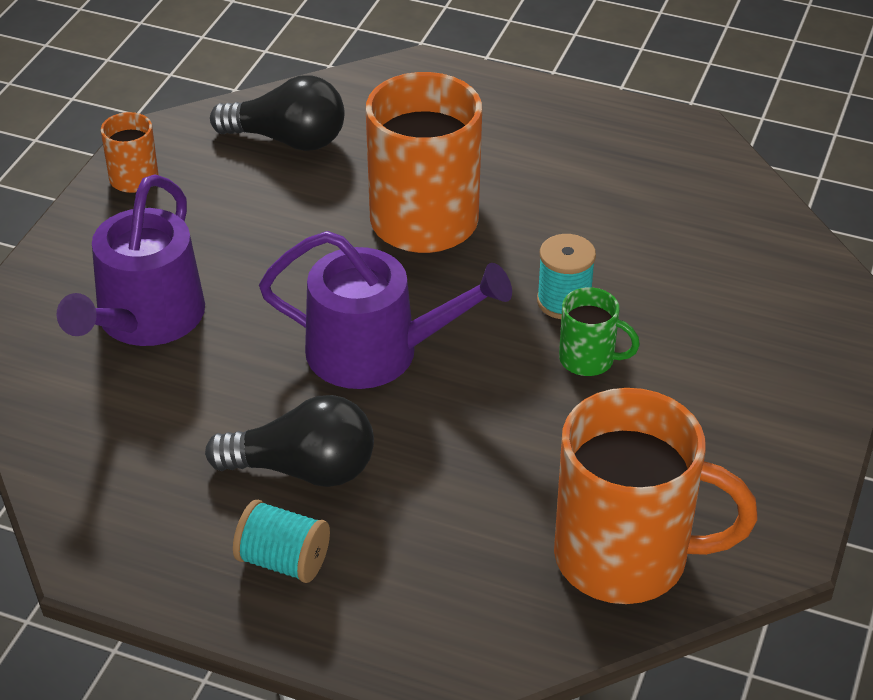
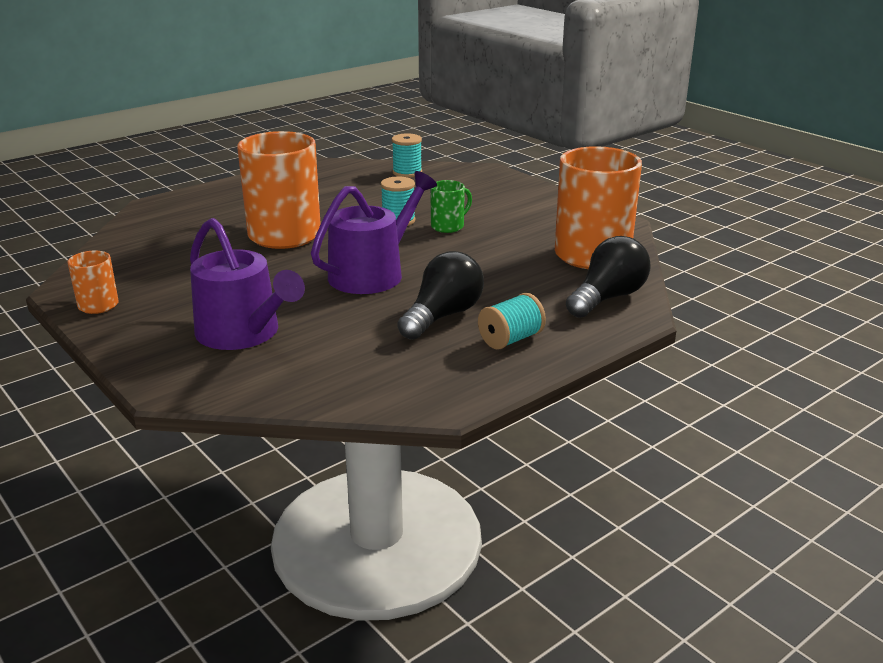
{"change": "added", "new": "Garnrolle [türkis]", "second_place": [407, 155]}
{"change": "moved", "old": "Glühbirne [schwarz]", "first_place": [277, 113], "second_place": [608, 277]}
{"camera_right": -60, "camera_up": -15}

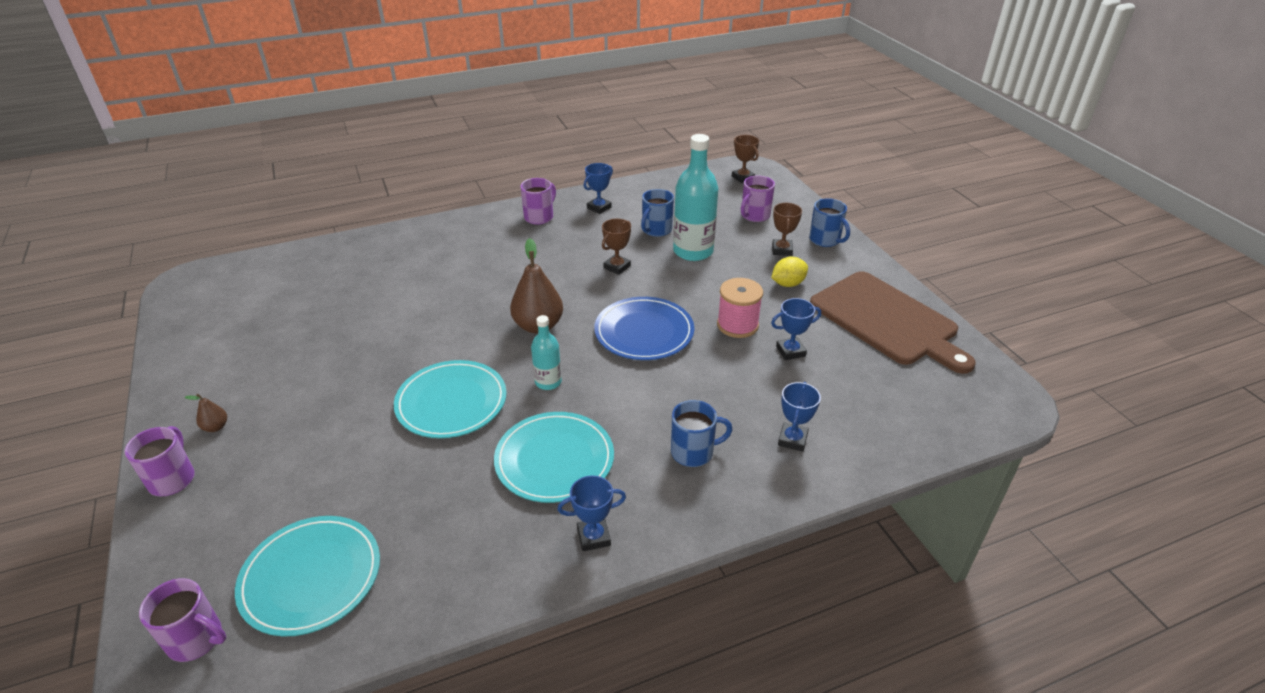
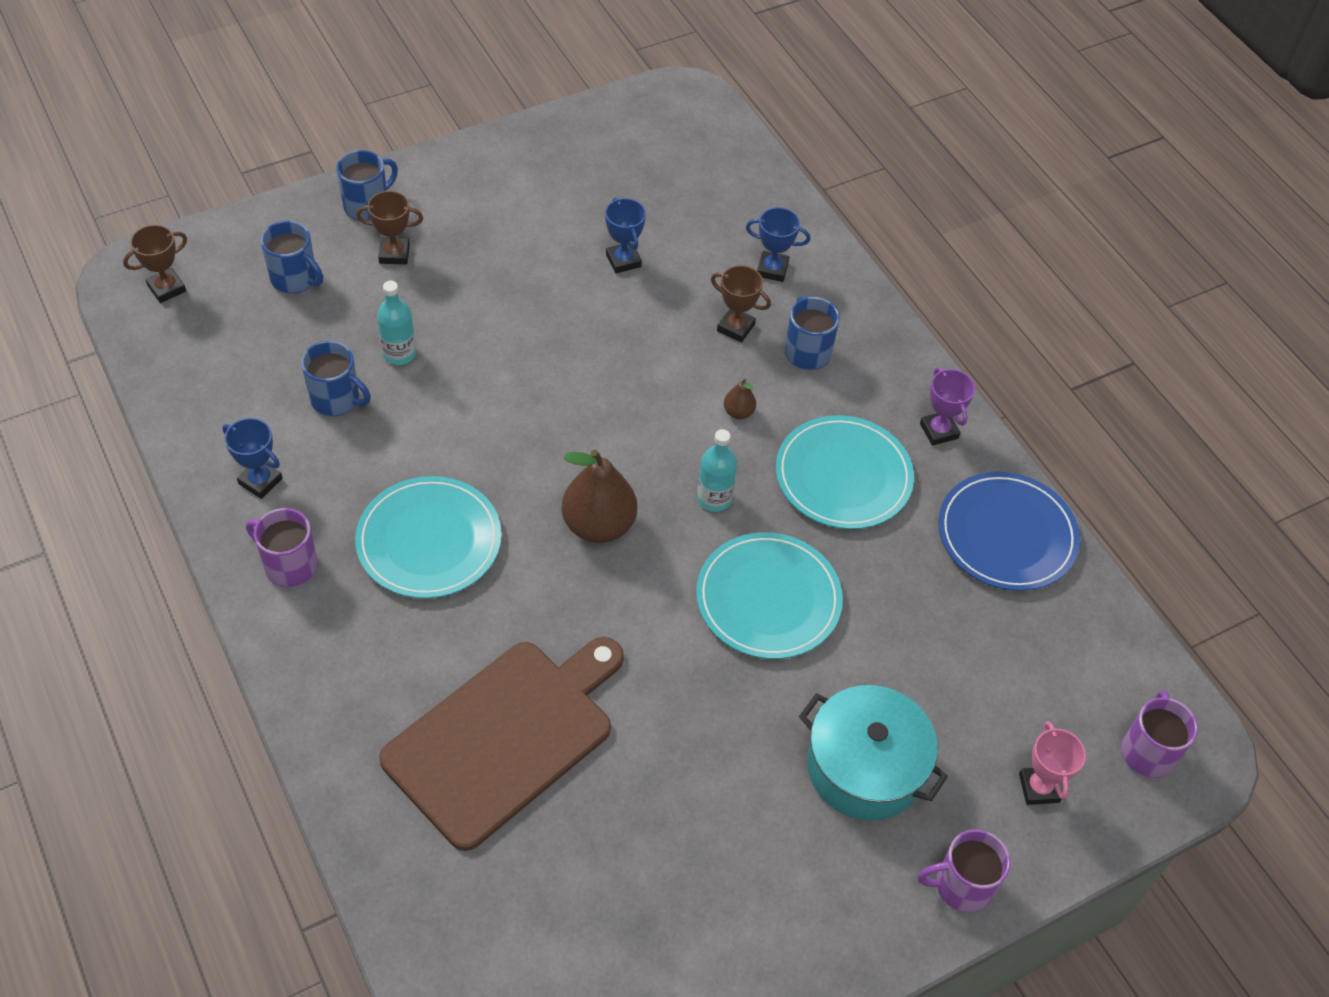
{"change": "removed", "old": "Garnrolle [rosa]", "first_place": [740, 308]}
{"change": "removed", "old": "Zitrone [gelb]", "first_place": [789, 271]}
{"change": "added", "new": "Kochtopf [türkis]", "second_place": [873, 753]}
{"change": "added", "new": "Pokal [rosa]", "second_place": [1052, 763]}
{"change": "moved", "old": "Birne [braun]", "first_place": [206, 413], "second_place": [740, 399]}
{"change": "moved", "old": "Teller [türkis]", "first_place": [307, 576], "second_place": [428, 537]}
{"change": "moved", "old": "Teller [blau]", "first_place": [644, 328], "second_place": [1009, 531]}
{"change": "moved", "old": "Pokal [braun]", "first_place": [616, 247], "second_place": [741, 303]}
{"change": "moved", "old": "Schneidebrett [braun]", "first_place": [893, 322], "second_place": [501, 744]}
{"change": "recoloured", "old": "Pokal [blau]", "new": "Pokal [lila]", "first_place": [592, 513], "second_place": [947, 406]}
{"change": "recoloured", "old": "Tasse [lila]", "new": "Tasse [blau]", "first_place": [758, 198], "second_place": [292, 257]}
{"change": "resized", "old": "Flasche [türkis]", "first_place": [695, 197], "second_place": [396, 323], "factor": 0.54}
{"camera_right": -100, "camera_up": 15}

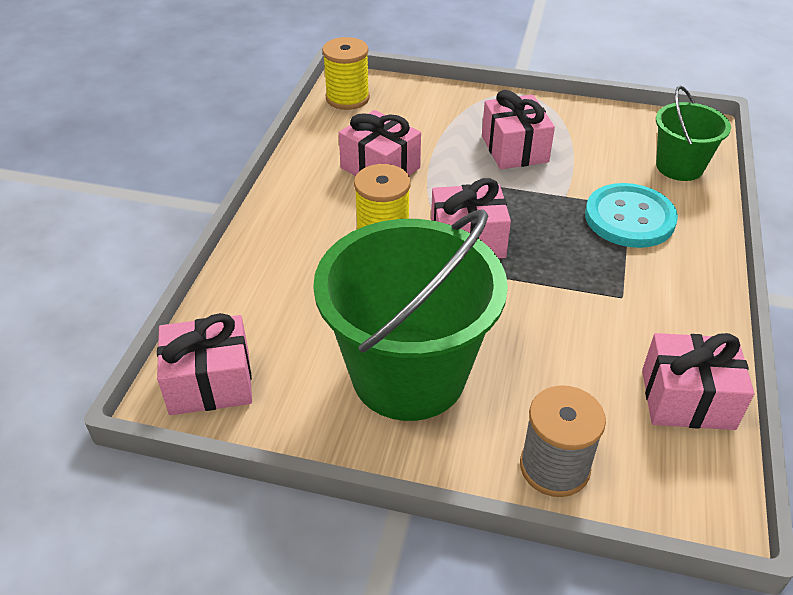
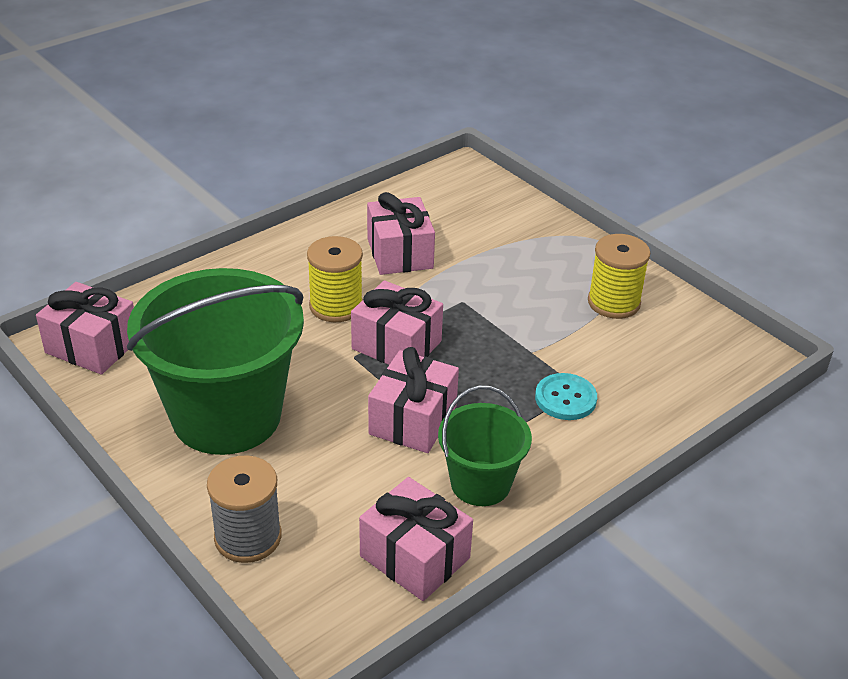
{"change": "moved", "old": "Garnrolle [gelb]", "first_place": [346, 73], "second_place": [619, 276]}
{"change": "moved", "old": "Geschenk [rosa]", "first_place": [518, 129], "second_place": [413, 400]}
{"change": "moved", "old": "Eimer [grün]", "first_place": [693, 133], "second_place": [485, 446]}
{"change": "resized", "old": "Knopf [türkis]", "first_place": [631, 215], "second_place": [566, 396], "factor": 0.62}
{"camera_right": 35, "camera_up": -5}

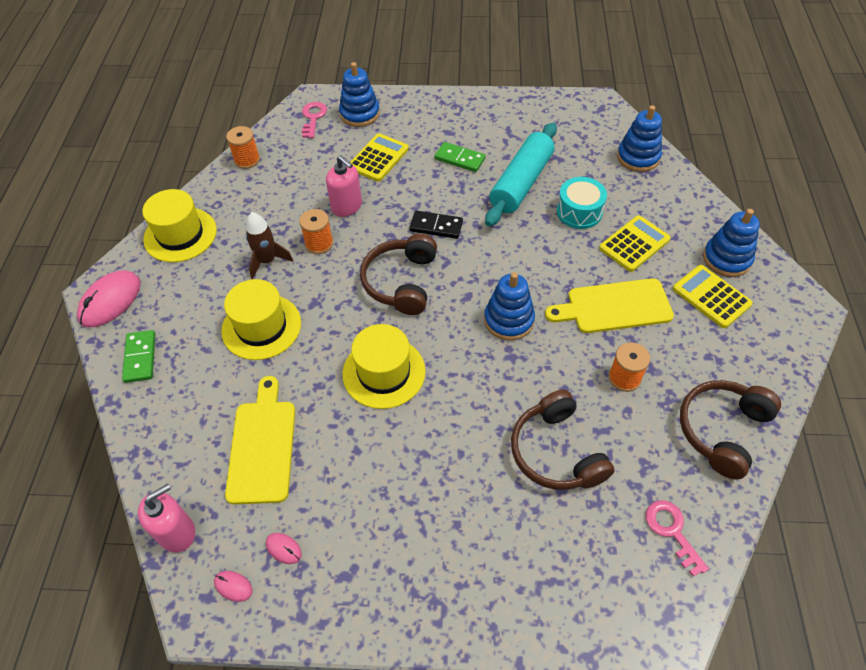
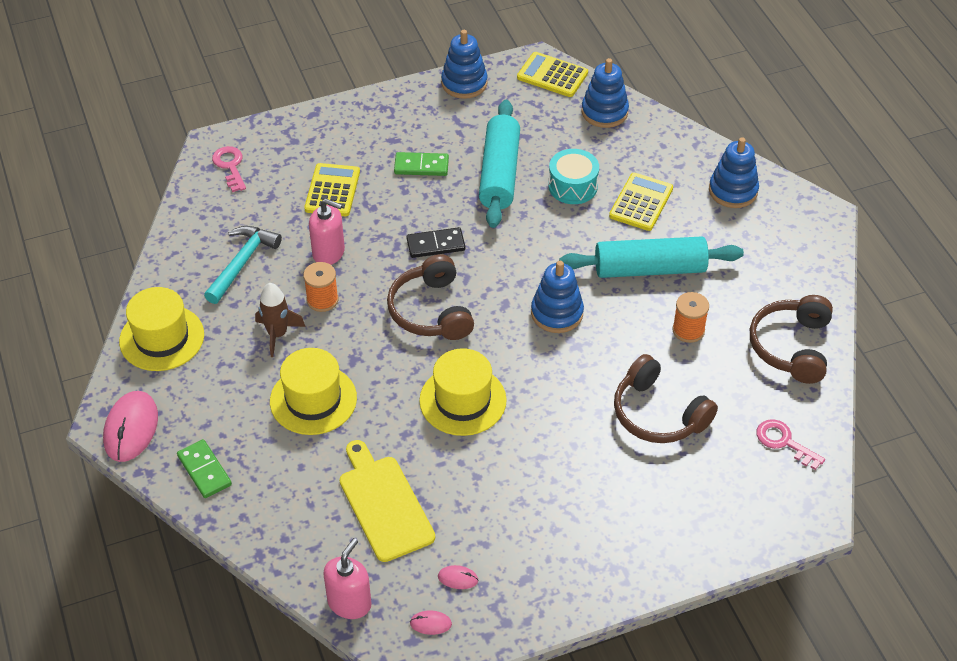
{"change": "removed", "old": "Garnrolle [orange]", "first_place": [243, 147]}
{"change": "added", "new": "Hammer [türkis]", "second_place": [243, 265]}
{"change": "moved", "old": "Stapelspielzeug [blau]", "first_place": [359, 94], "second_place": [464, 64]}
{"change": "moved", "old": "Taschenrechner [gelb]", "first_place": [713, 296], "second_place": [552, 74]}
{"change": "replaced", "old": "Schneidebrett [gelb]", "new": "Nudelholz [türkis]", "first_place": [609, 305], "second_place": [651, 257]}
{"camera_right": -25, "camera_up": -5}

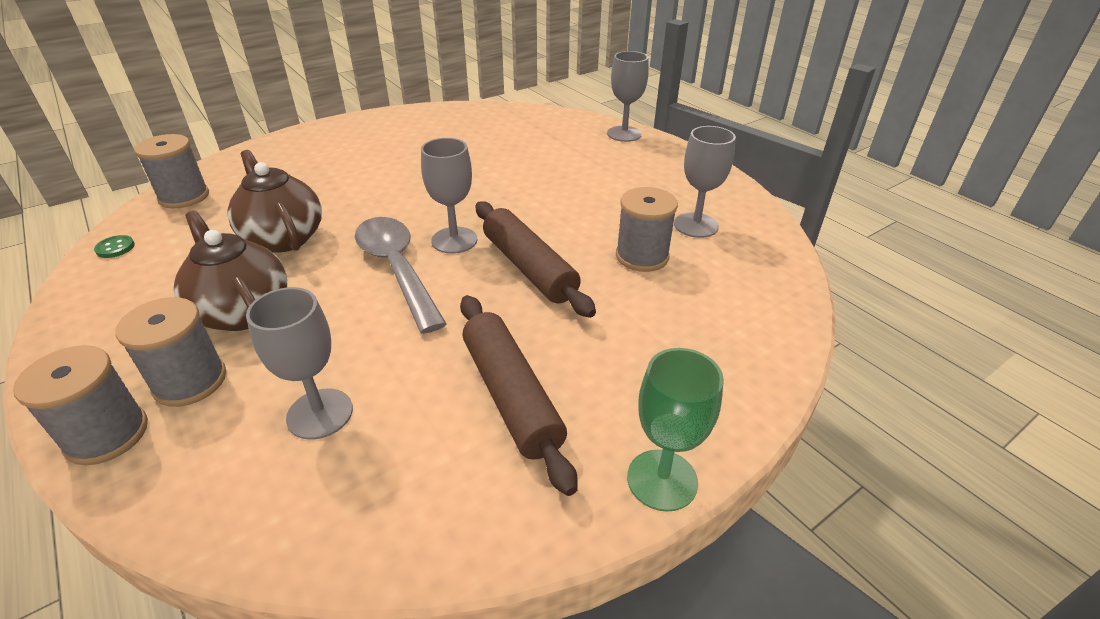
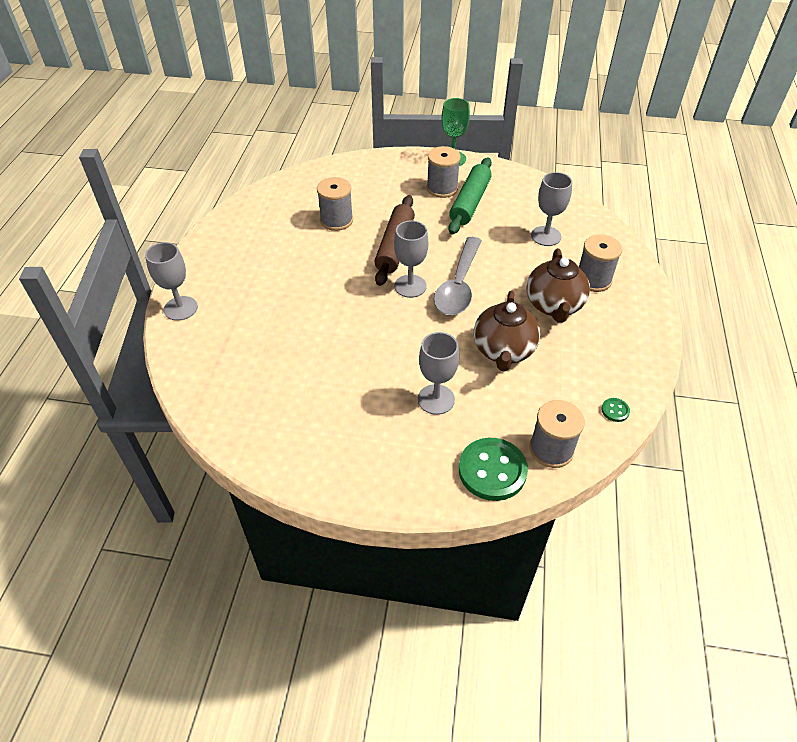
{"change": "added", "new": "Knopf [grün]", "second_place": [493, 469]}
{"change": "moved", "old": "Garnrolle [grau]", "first_place": [80, 405], "second_place": [444, 172]}
{"change": "moved", "old": "Kelch [grau]", "first_place": [705, 182], "second_place": [438, 373]}
{"change": "recoloured", "old": "Nudelholz [braun]", "new": "Nudelholz [grün]", "first_place": [518, 395], "second_place": [470, 196]}
{"camera_right": -135, "camera_up": 10}

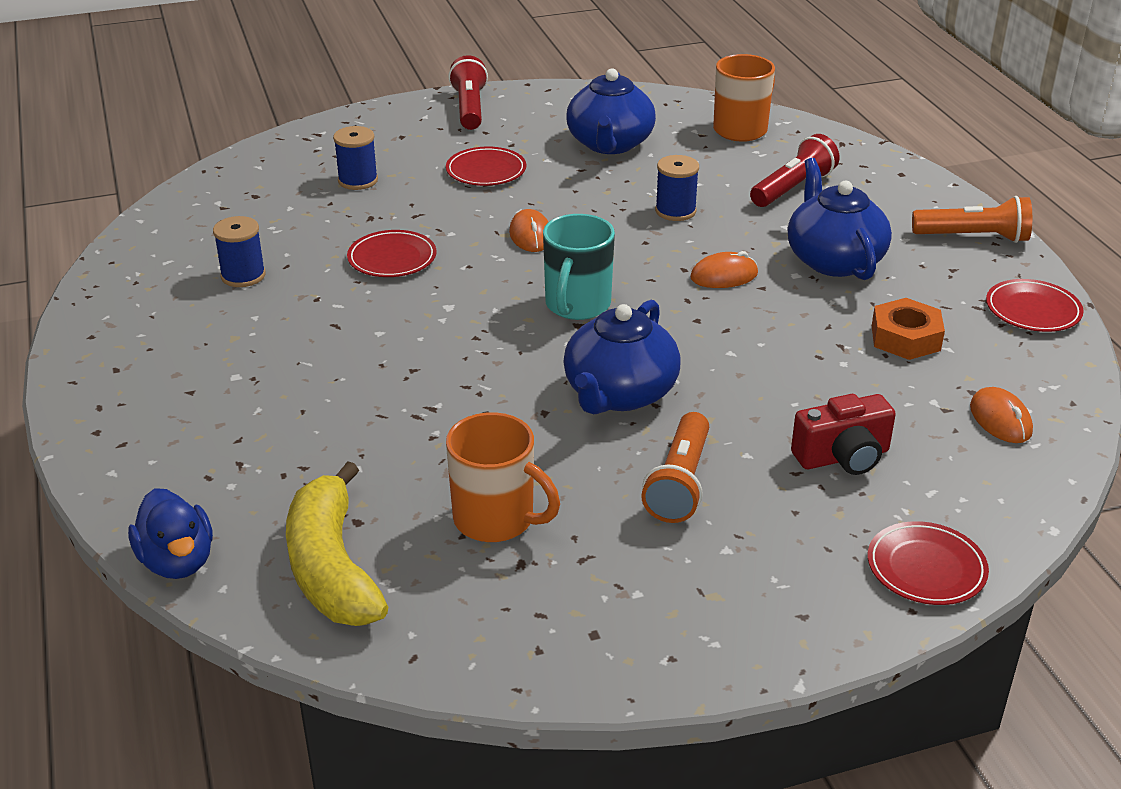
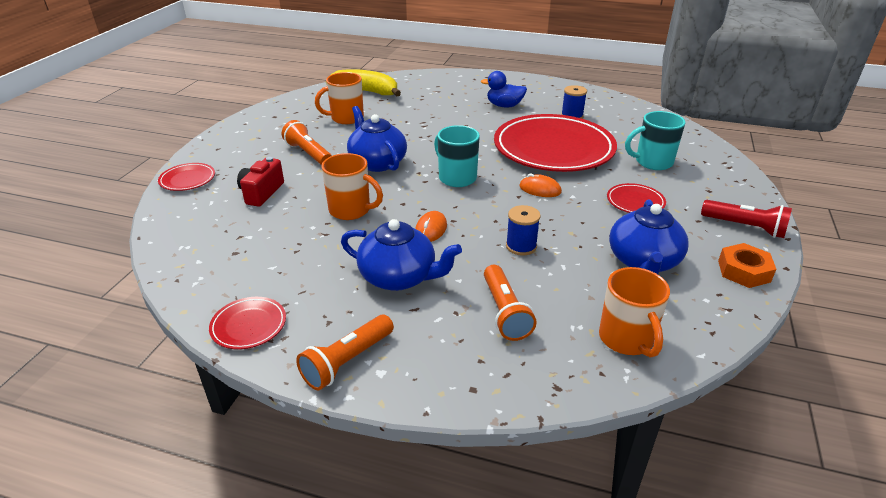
{"change": "removed", "old": "Computermaus [orange]", "first_place": [1001, 415]}
{"change": "added", "new": "Tasse [orange]", "second_place": [352, 186]}
{"change": "moved", "old": "Ente [blau]", "first_place": [170, 533], "second_place": [504, 89]}
{"change": "moved", "old": "Sechskantmutter [orange]", "first_place": [908, 329], "second_place": [747, 265]}
{"change": "replaced", "old": "Garnrolle [blau]", "new": "Tasse [türkis]", "first_place": [355, 158], "second_place": [655, 140]}
{"change": "recoloured", "old": "Taschenlampe [rot]", "new": "Taschenlampe [orange]", "first_place": [795, 170], "second_place": [510, 303]}
{"change": "turned", "old": "Teekanne [blau]", "first_place": [611, 111], "second_place": [649, 236], "degrees": -120}
{"change": "resized", "old": "Teller [rot]", "first_place": [391, 253], "second_place": [555, 143], "factor": 2.42}
{"camera_right": 125, "camera_up": 0}

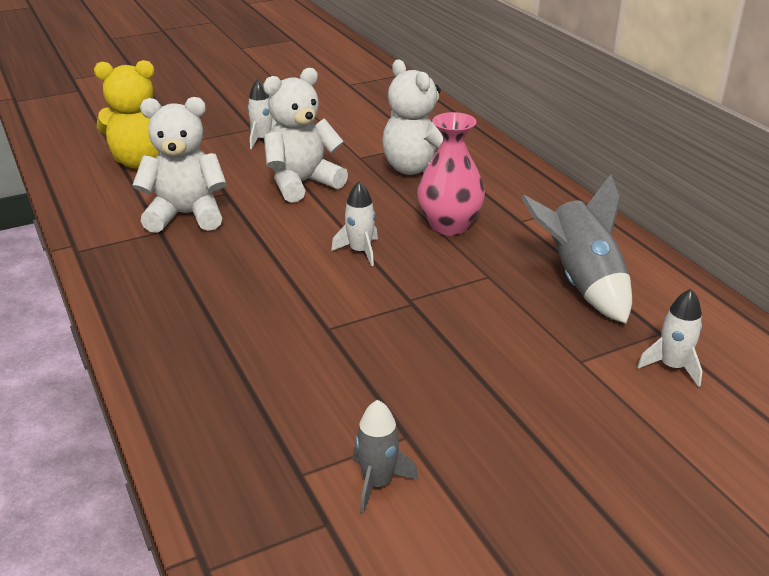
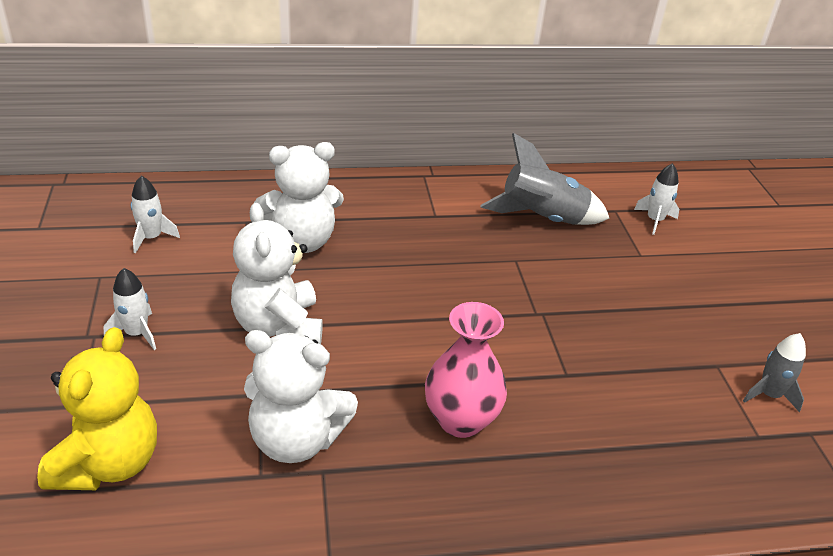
{"change": "moved", "old": "Rakete [weiß]", "first_place": [354, 224], "second_place": [155, 214]}
{"change": "moved", "old": "Vase [rosa]", "first_place": [451, 174], "second_place": [466, 370]}
{"change": "turned", "old": "Teddybär [weiß]", "first_place": [179, 165], "second_place": [301, 396], "degrees": -90}
{"camera_right": -75, "camera_up": 5}

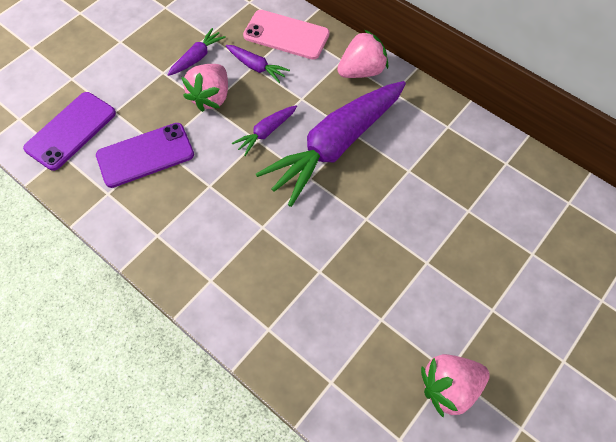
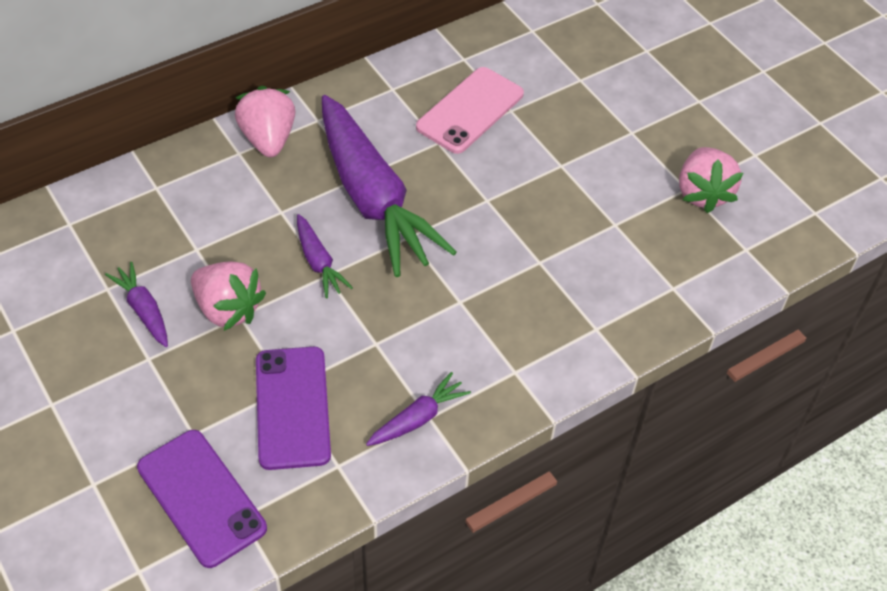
{"change": "moved", "old": "Karotte [lila]", "first_place": [258, 64], "second_place": [418, 409]}
{"change": "moved", "old": "Handy [rosa]", "first_place": [286, 35], "second_place": [470, 110]}
{"camera_right": -75, "camera_up": -10}

